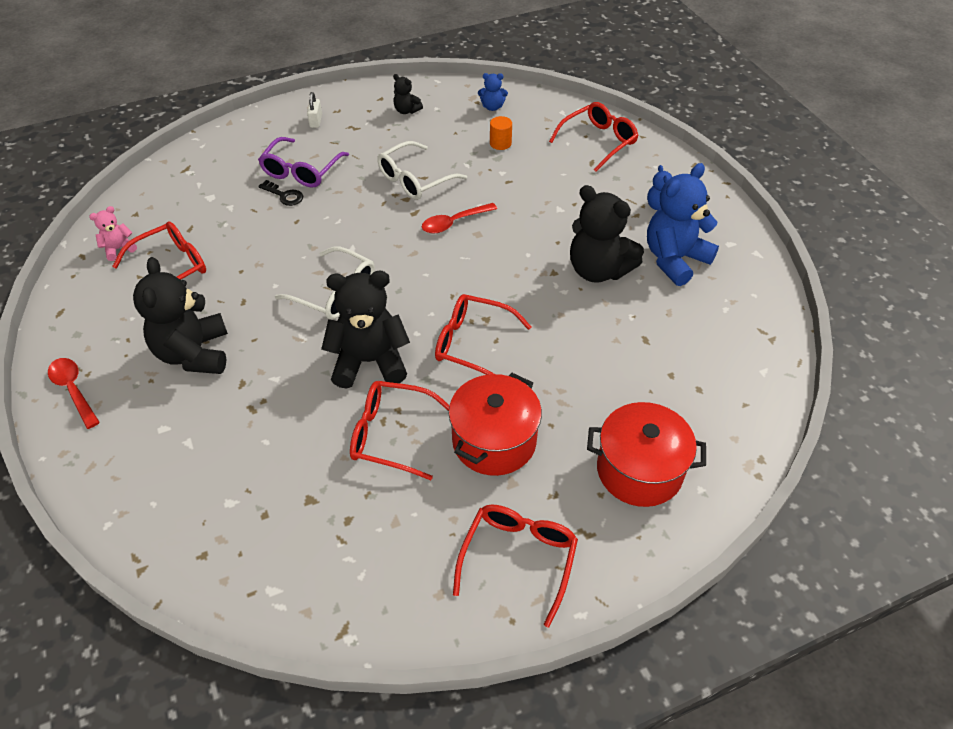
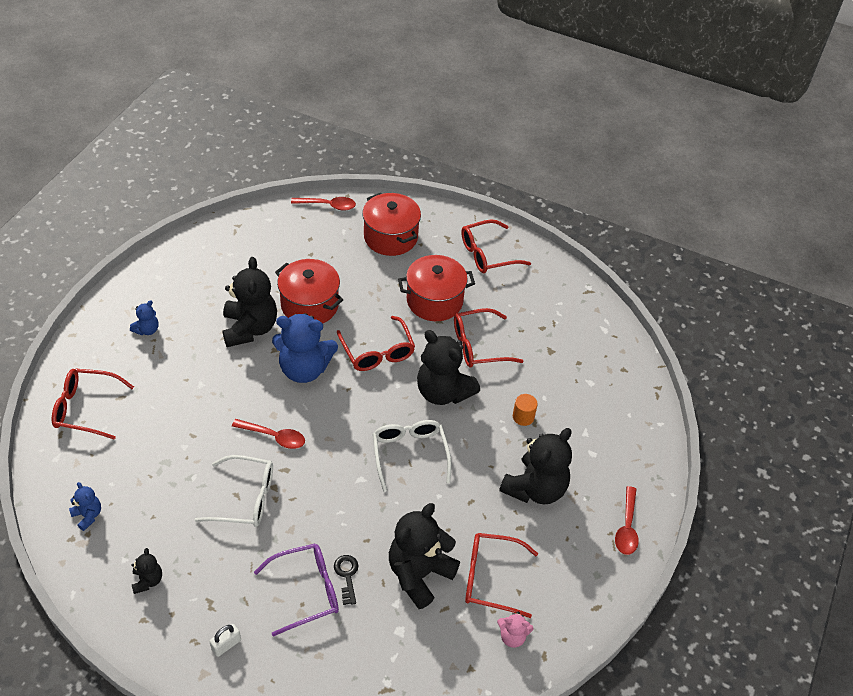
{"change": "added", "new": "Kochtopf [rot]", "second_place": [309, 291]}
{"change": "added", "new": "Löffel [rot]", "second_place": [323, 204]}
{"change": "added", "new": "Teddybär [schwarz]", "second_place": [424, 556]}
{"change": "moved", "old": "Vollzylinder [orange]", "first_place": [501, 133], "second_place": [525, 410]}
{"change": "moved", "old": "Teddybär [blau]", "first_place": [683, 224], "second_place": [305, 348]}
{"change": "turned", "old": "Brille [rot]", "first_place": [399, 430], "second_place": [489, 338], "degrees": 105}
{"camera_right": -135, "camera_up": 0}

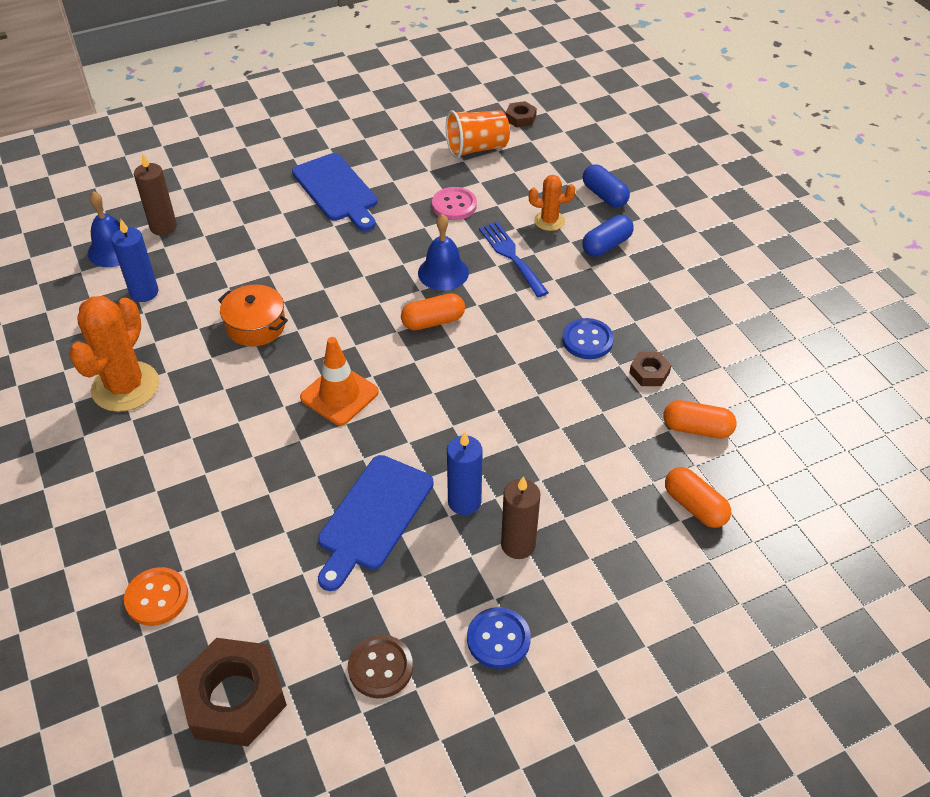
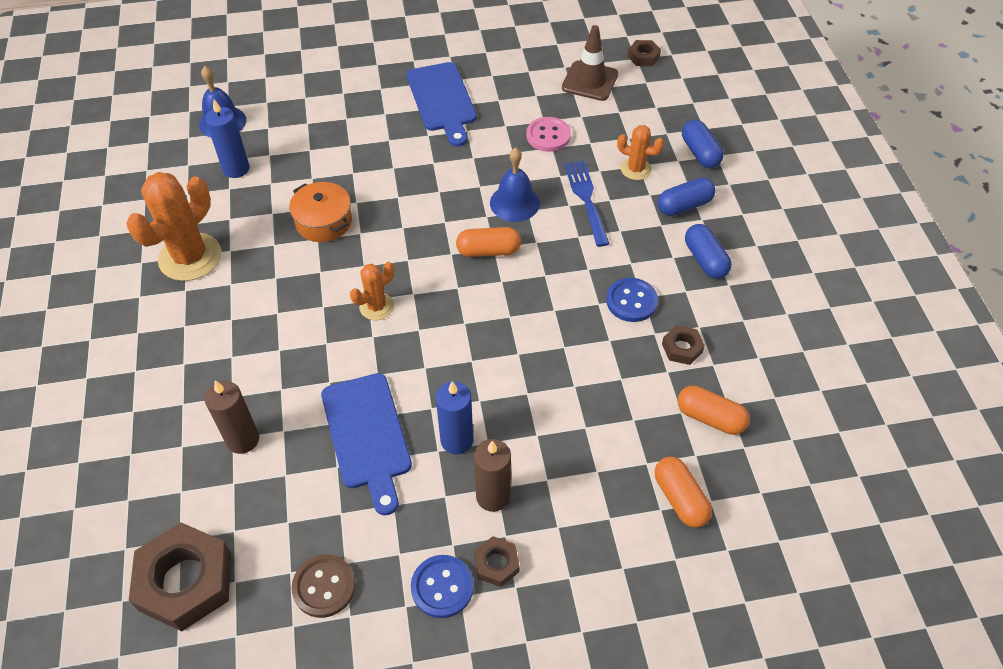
{"change": "removed", "old": "Knopf [orange]", "first_place": [156, 596]}
{"change": "added", "new": "Sechskantmutter [braun]", "second_place": [497, 561]}
{"change": "added", "new": "Kapsel [blau]", "second_place": [708, 251]}
{"change": "moved", "old": "Kerze [braun]", "first_place": [155, 195], "second_place": [231, 417]}
{"change": "replaced", "old": "Leitkegel [orange]", "new": "Kaktus [orange]", "first_place": [339, 381], "second_place": [372, 291]}
{"change": "replaced", "old": "Becher [orange]", "new": "Leitkegel [braun]", "first_place": [478, 134], "second_place": [590, 63]}
{"change": "turned", "old": "Schneidebrett [blau]", "first_place": [376, 523], "second_place": [366, 444], "degrees": -60}
{"camera_right": 15, "camera_up": 5}

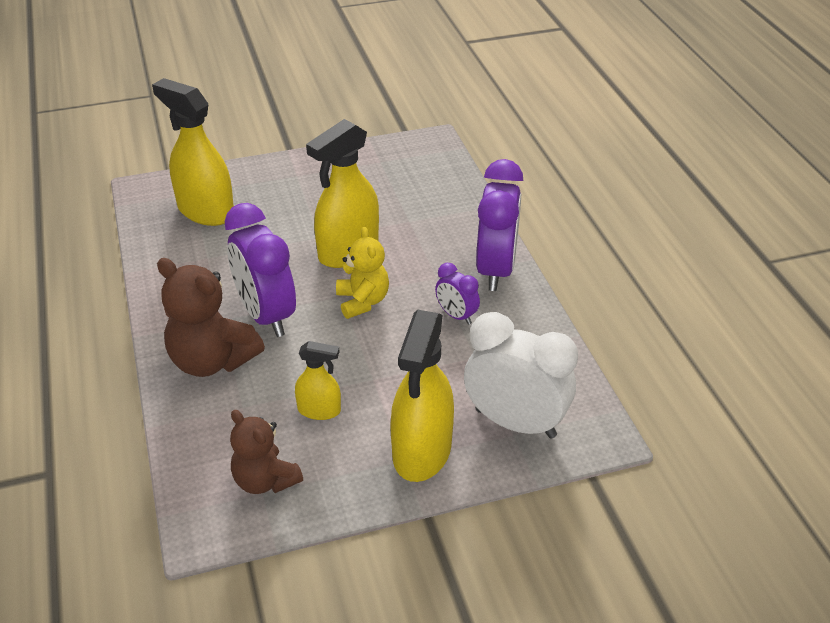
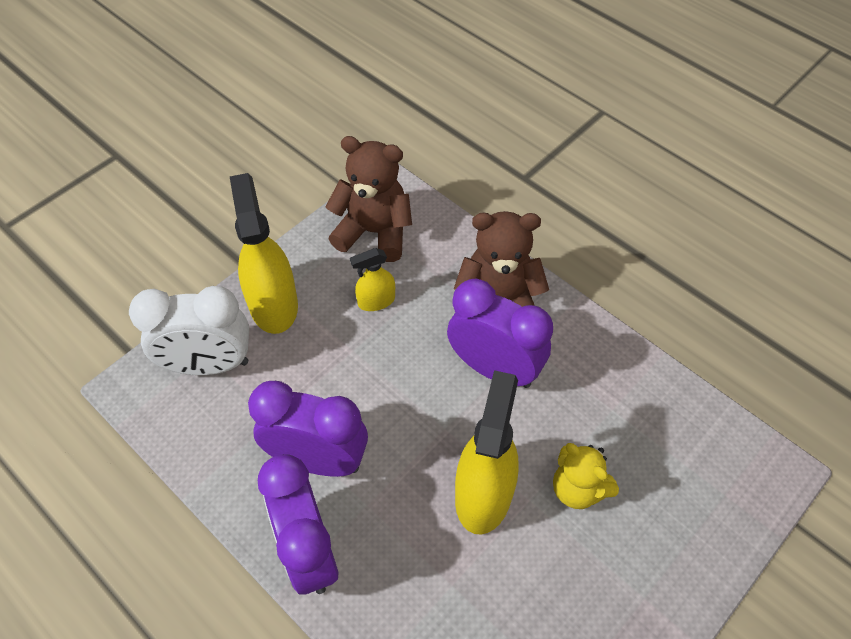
{"change": "removed", "old": "Sprühflasche [gelb]", "first_place": [193, 152]}
{"change": "moved", "old": "Teddybär [gelb]", "first_place": [362, 273], "second_place": [586, 476]}
{"change": "resized", "old": "Teddybär [braun]", "first_place": [266, 452], "second_place": [369, 199], "factor": 1.52}
{"change": "resized", "old": "Wecker [lila]", "first_place": [457, 294], "second_place": [308, 429], "factor": 2.01}
{"camera_right": 150, "camera_up": 15}

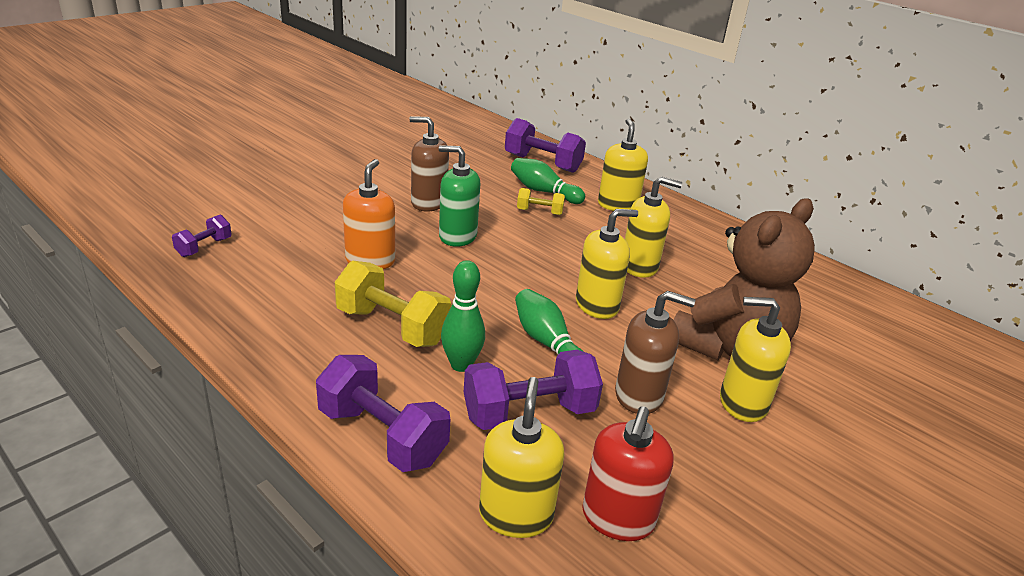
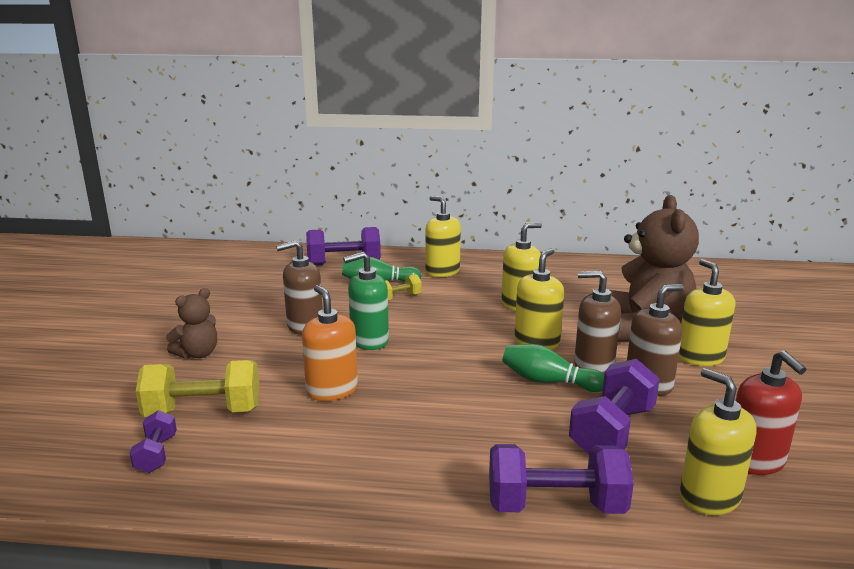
{"change": "removed", "old": "Bowlingkegel [grün]", "first_place": [463, 316]}
{"change": "added", "new": "Teddybär [braun]", "second_place": [191, 323]}
{"change": "added", "new": "Seifenspender [braun]", "second_place": [597, 322]}
{"change": "moved", "old": "Hantel [gelb]", "first_place": [393, 304], "second_place": [197, 388]}
{"change": "turned", "old": "Seifenspender [gelb]", "first_place": [755, 359], "second_place": [707, 312], "degrees": 105}
{"camera_right": -35, "camera_up": -10}

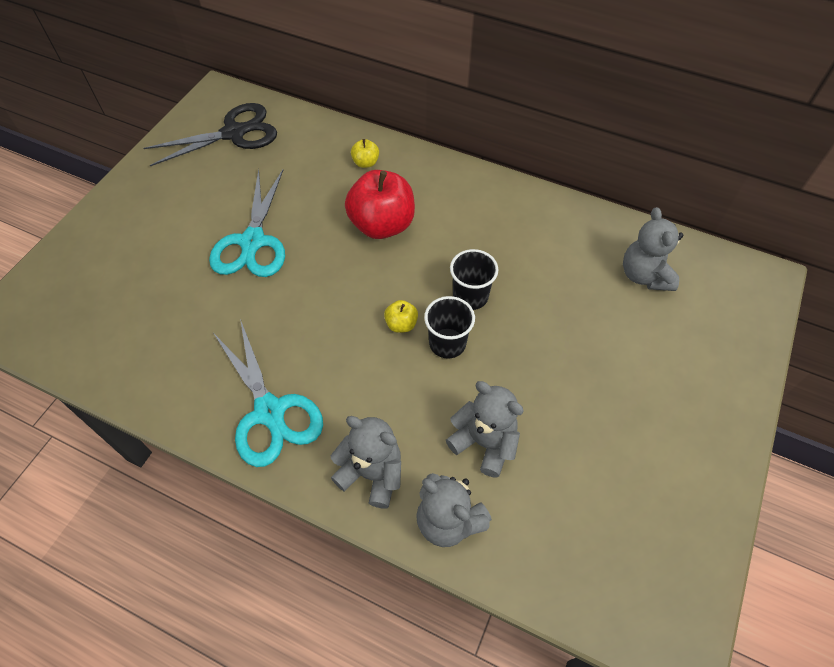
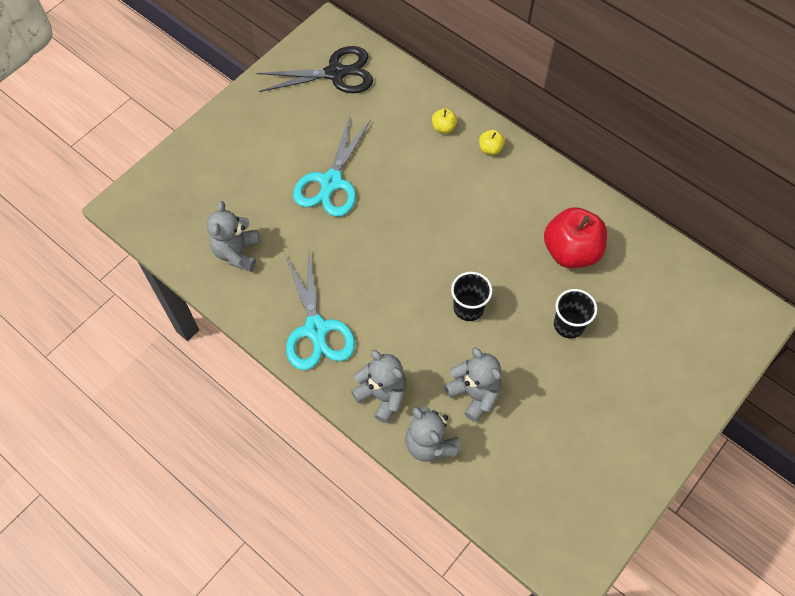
{"change": "moved", "old": "Apfel [rot]", "first_place": [380, 204], "second_place": [575, 237]}
{"change": "moved", "old": "Apfel [gelb]", "first_place": [401, 316], "second_place": [492, 142]}
{"change": "moved", "old": "Becher [schwarz]", "first_place": [474, 279], "second_place": [575, 313]}
{"change": "moved", "old": "Teddybär [grau]", "first_place": [653, 249], "second_place": [233, 236]}
{"camera_right": 15, "camera_up": 5}

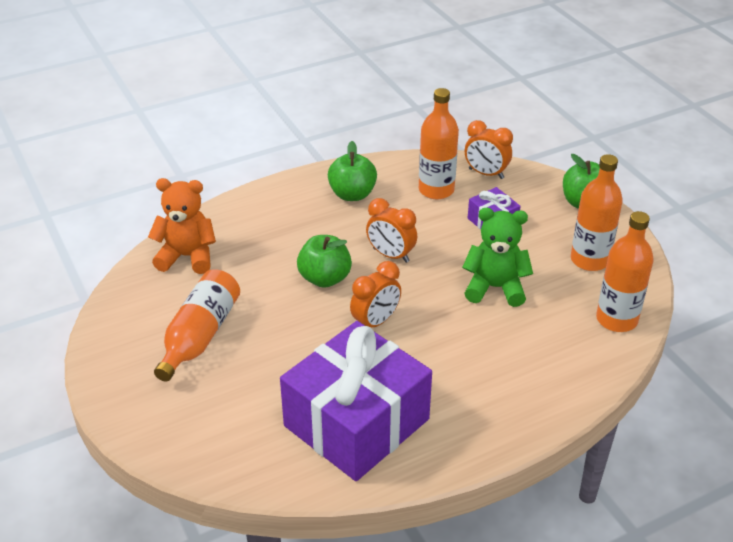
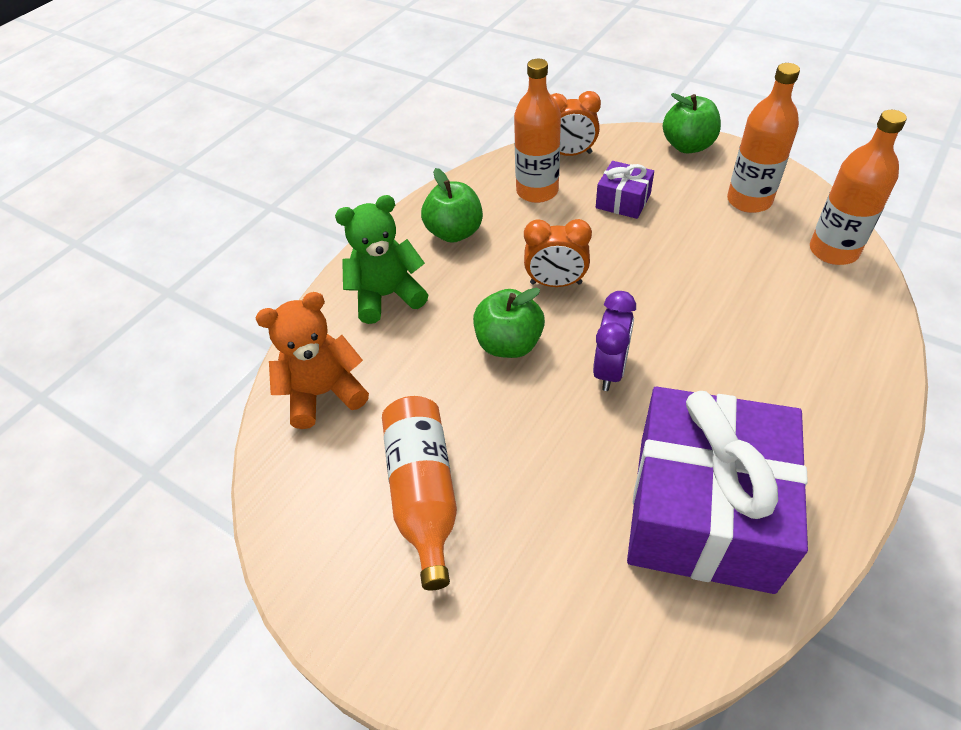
{"change": "moved", "old": "Teddybär [grün]", "first_place": [497, 257], "second_place": [381, 259]}
{"change": "recoloured", "old": "Wecker [orange]", "new": "Wecker [lila]", "first_place": [375, 294], "second_place": [614, 341]}
{"camera_right": -25, "camera_up": 10}

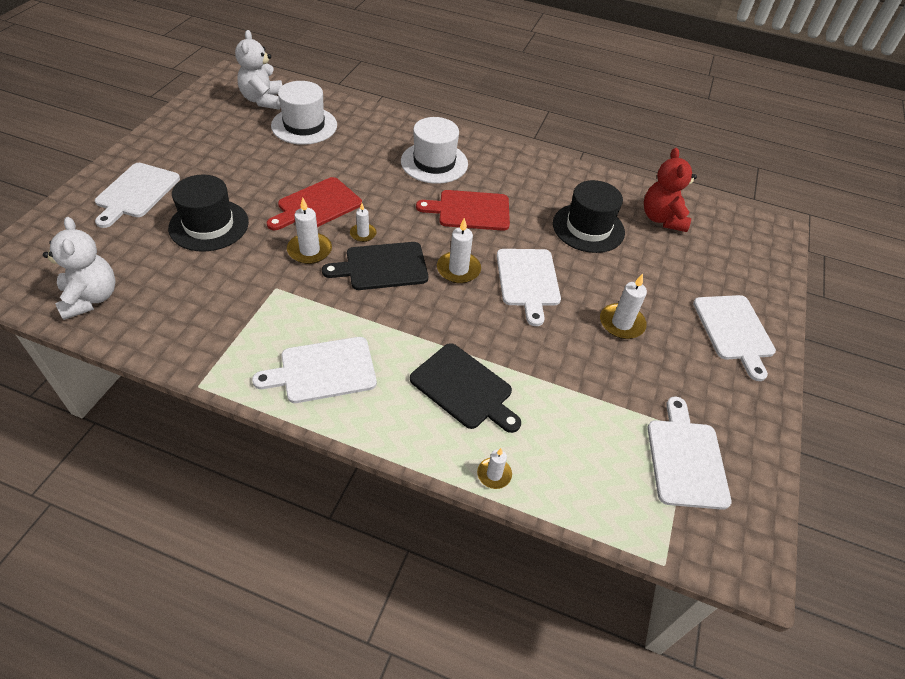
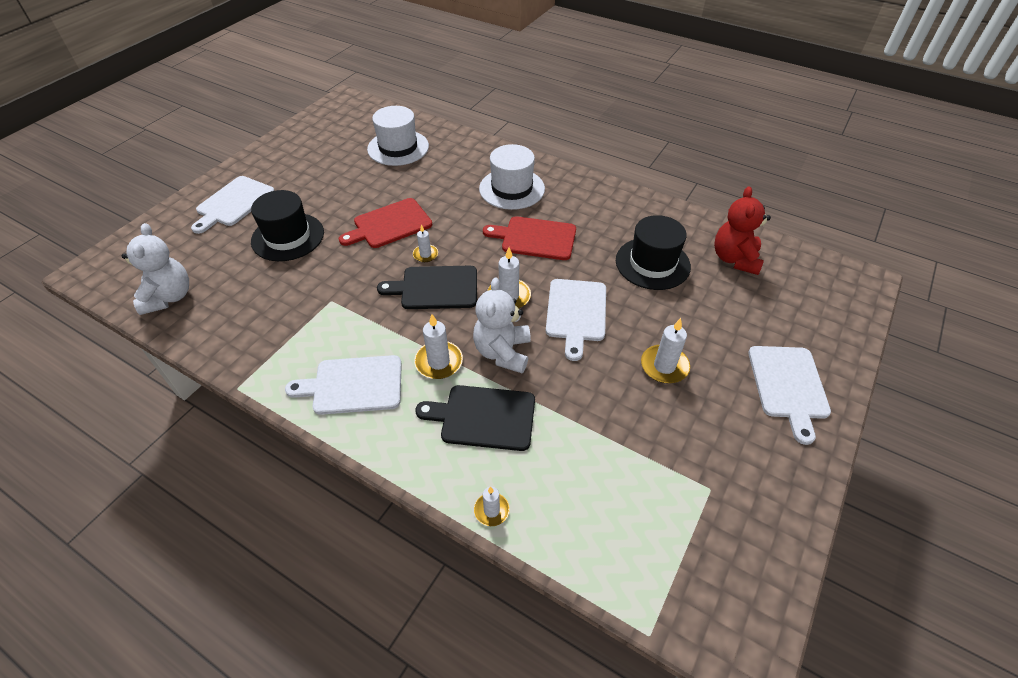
{"change": "removed", "old": "Schneidebrett [weiß]", "first_place": [689, 453]}
{"change": "moved", "old": "Teddybär [weiß]", "first_place": [259, 70], "second_place": [502, 325]}
{"change": "moved", "old": "Kerze [weiß]", "first_place": [309, 231], "second_place": [438, 346]}
{"change": "turned", "old": "Schneidebrett [schwarz]", "first_place": [465, 388], "second_place": [475, 418], "degrees": 135}
{"camera_right": 15, "camera_up": 0}

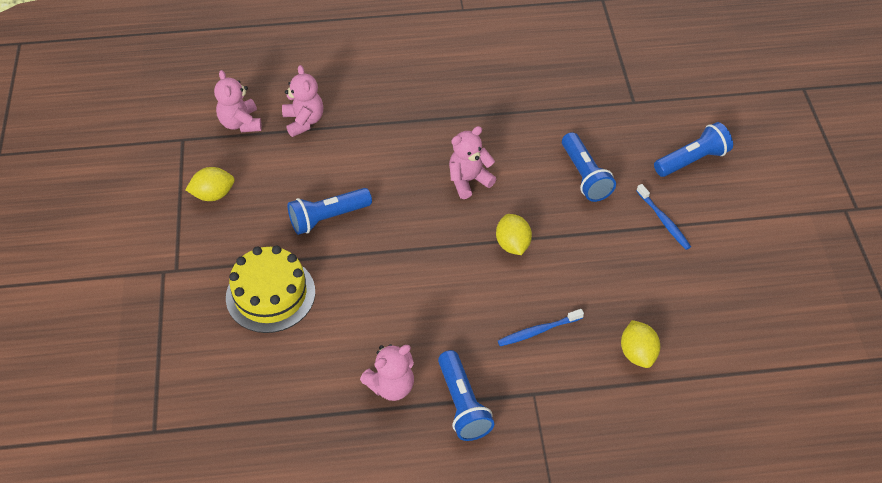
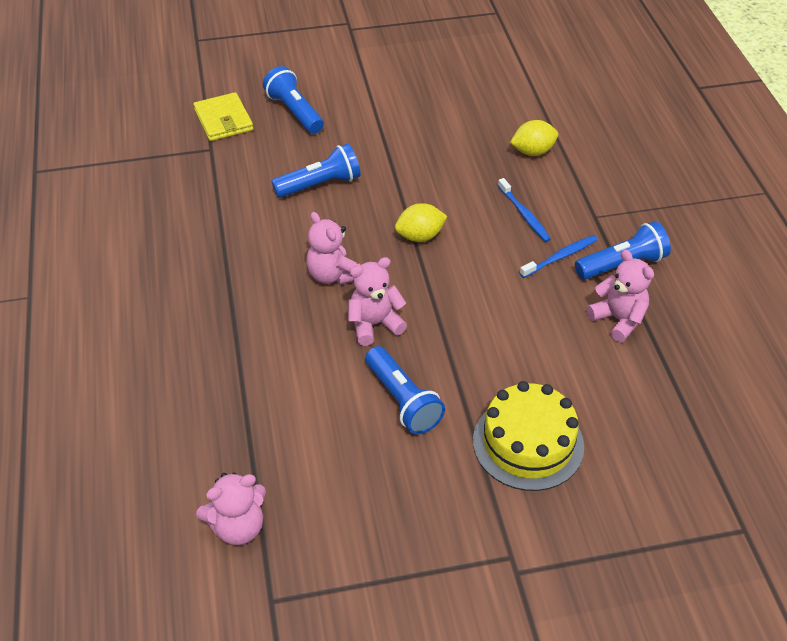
{"change": "removed", "old": "Zitrone [gelb]", "first_place": [210, 184]}
{"change": "added", "new": "Geldbörse [gelb]", "second_place": [223, 116]}
{"change": "moved", "old": "Teddybär [rosa]", "first_place": [302, 101], "second_place": [377, 301]}
{"change": "moved", "old": "Zahnbürste [blau]", "first_place": [664, 217], "second_place": [559, 256]}
{"camera_right": -95, "camera_up": -5}

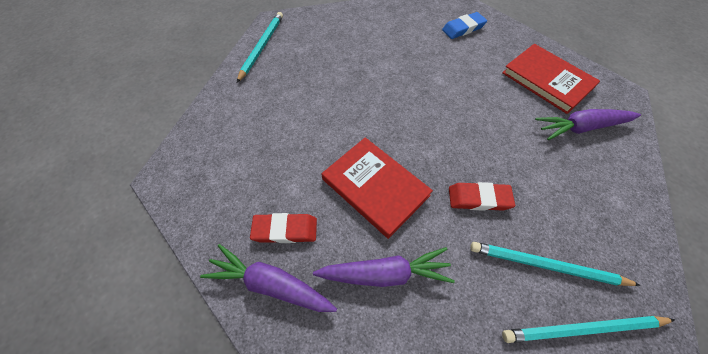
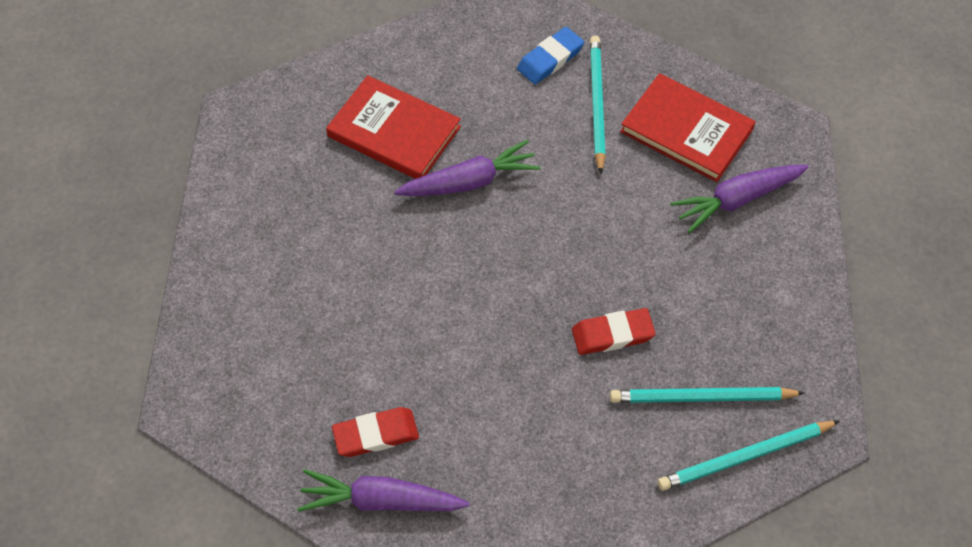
{"change": "moved", "old": "Bleistift [türkis]", "first_place": [260, 47], "second_place": [598, 105]}
{"change": "moved", "old": "Karotte [lila]", "first_place": [384, 267], "second_place": [467, 168]}
{"change": "moved", "old": "Buch [rot]", "first_place": [377, 188], "second_place": [393, 127]}
{"camera_right": -15, "camera_up": 0}

